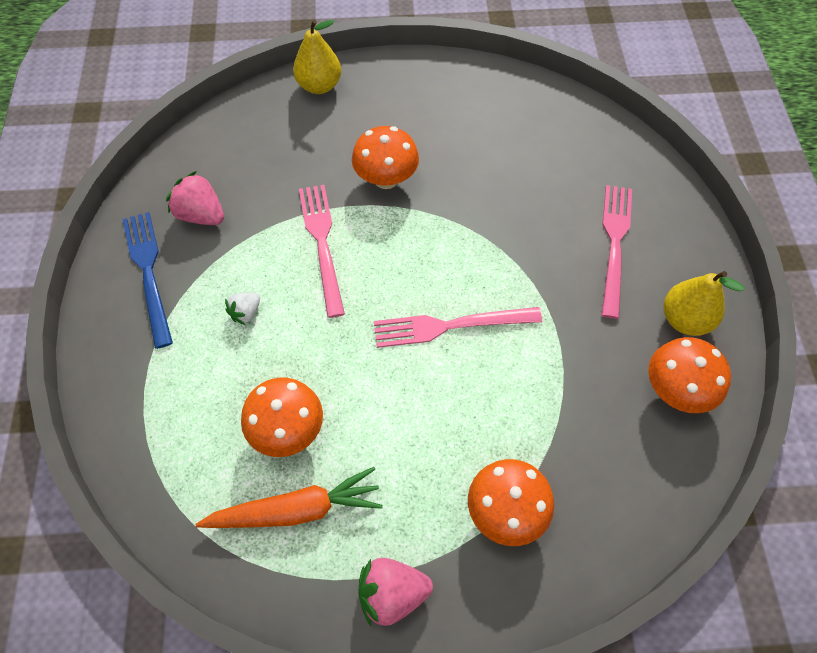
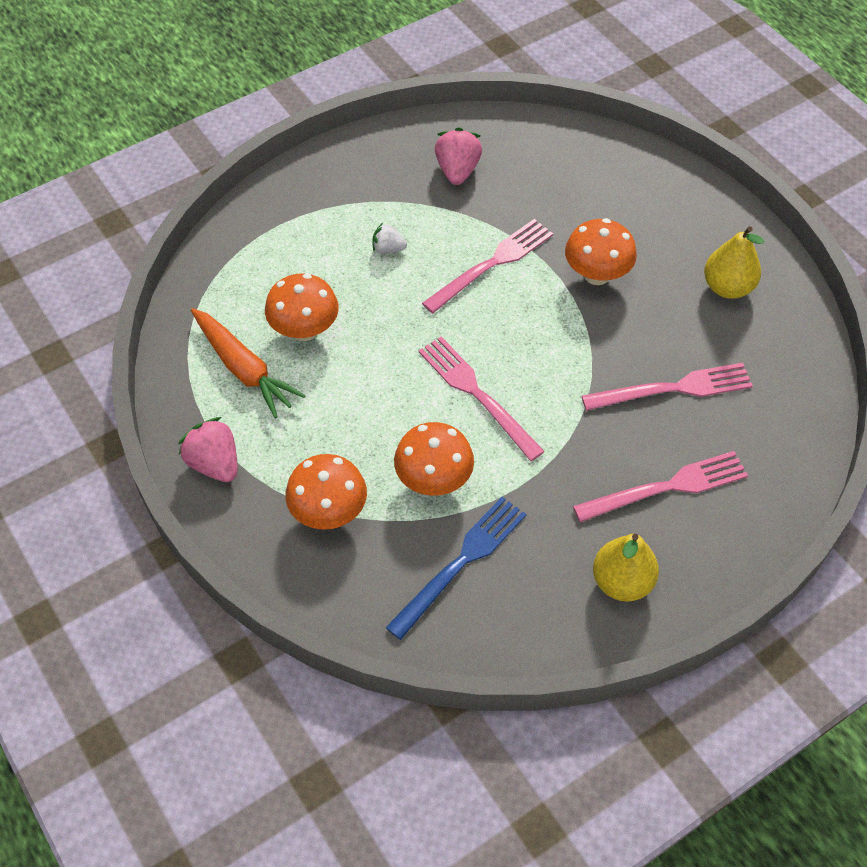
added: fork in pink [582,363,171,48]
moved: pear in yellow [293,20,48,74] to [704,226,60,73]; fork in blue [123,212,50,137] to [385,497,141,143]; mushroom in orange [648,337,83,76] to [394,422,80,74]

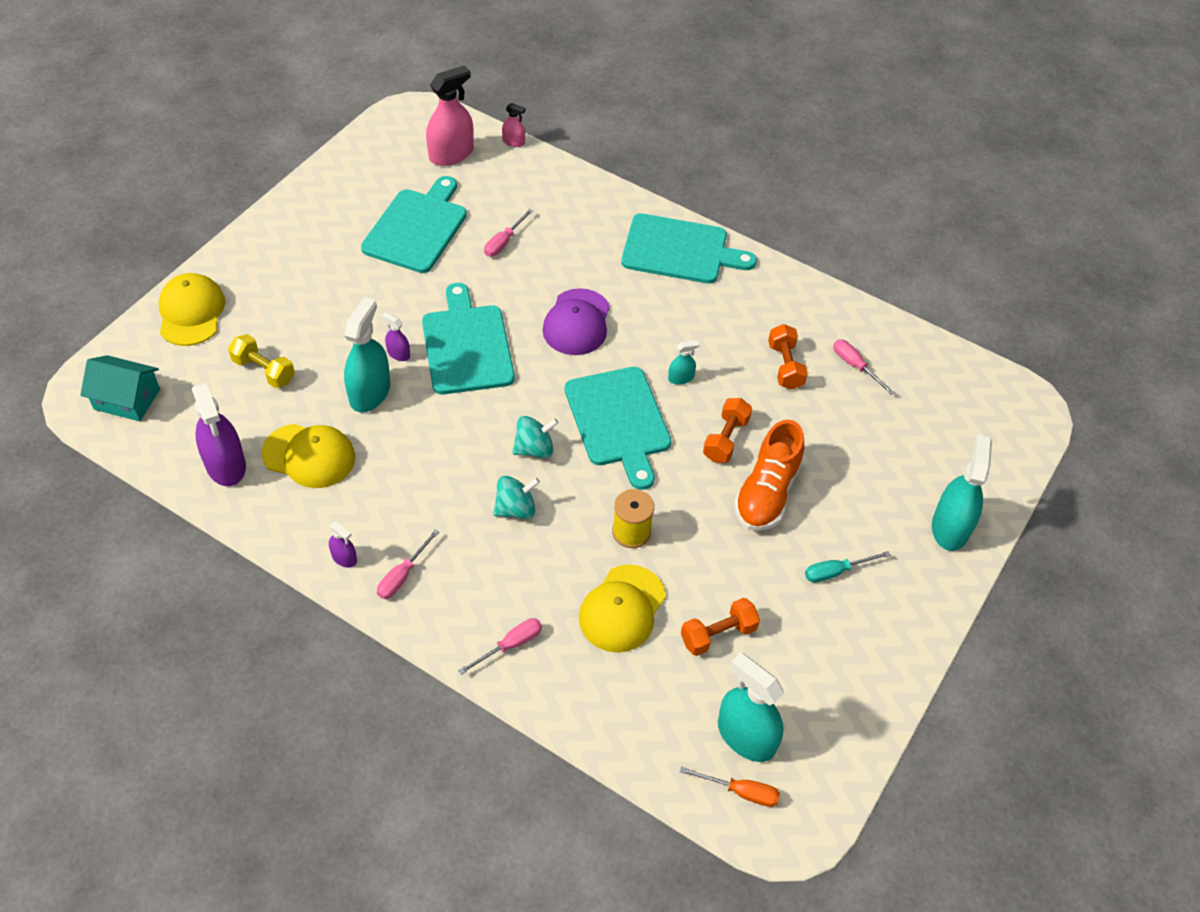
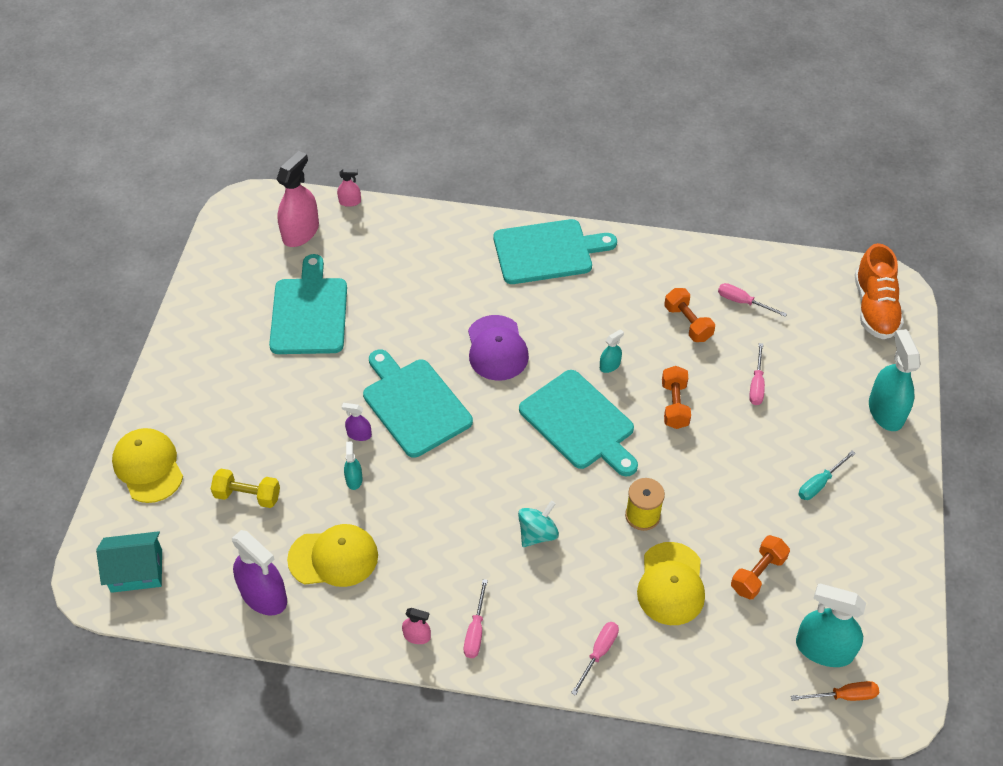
removed: spinning top in turquoise [512,416,47,42]
moved: screwdriver in pink [484,209,49,48] to [749,343,16,62]; shoe in orange [734,420,70,111] to [855,243,49,96]
recoloured: spray bottle in purple [329,522,28,46] to spray bottle in pink [402,608,29,36]
resized: spray bottle in turquoise [344,297,46,115] = [344,441,19,49] x0.48

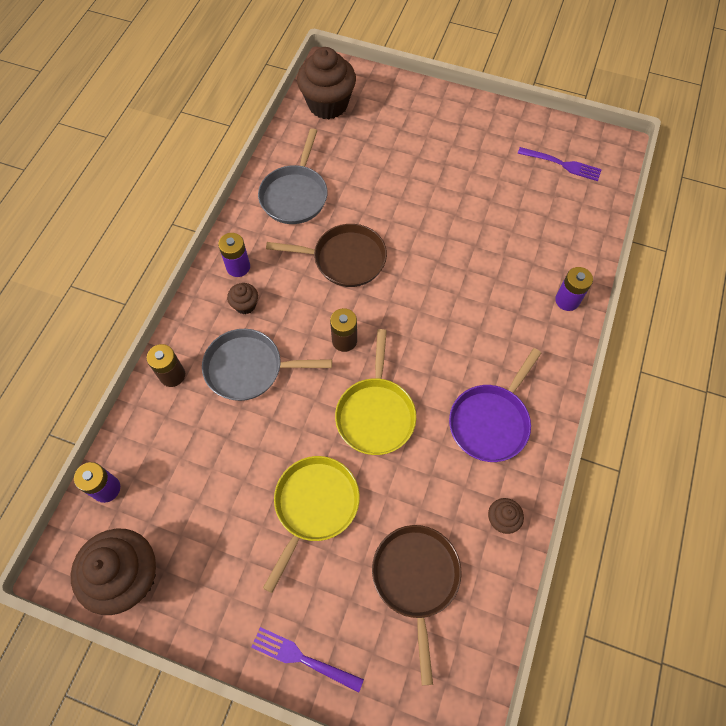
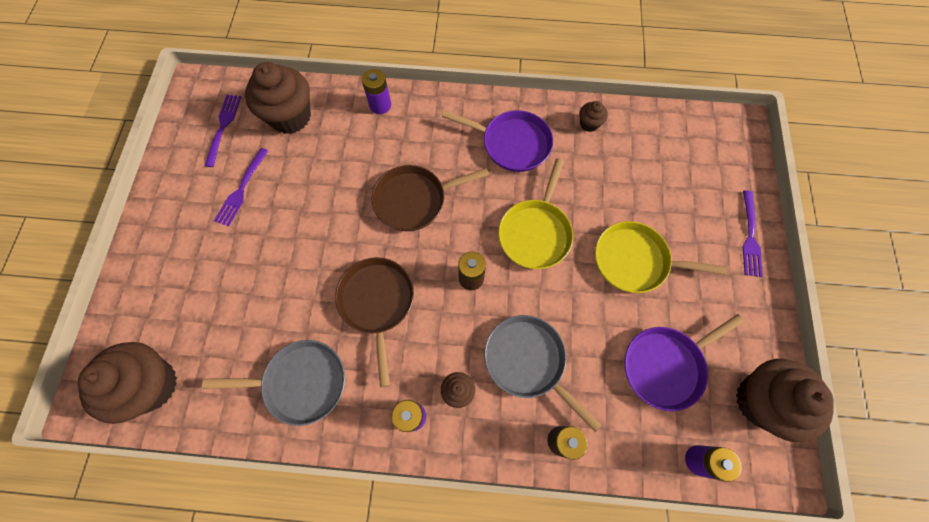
added: cupcake in brown [245,62,66,72]; fork in purple [214,148,55,79]; pan in purple [624,314,120,97]
moved: pan in brown [372,525,90,160] to [372,165,117,66]
turned: pan in grey [202,329,130,72] = [484,315,118,117] 150 degrees clockwise; pan in yellow [335,329,81,126] = [498,158,75,111] 120 degrees clockwise

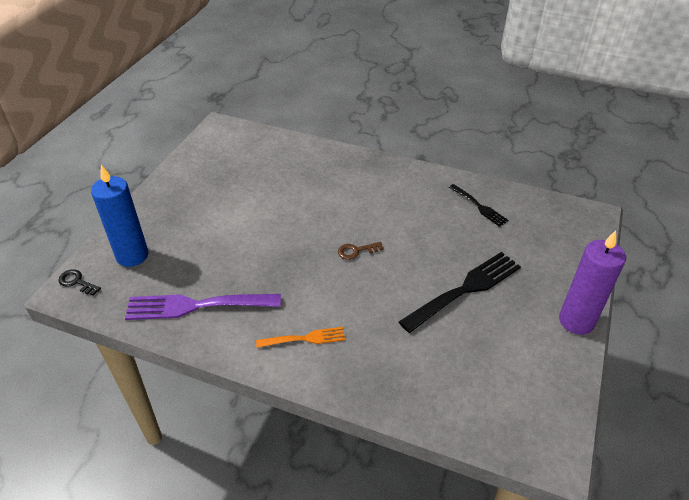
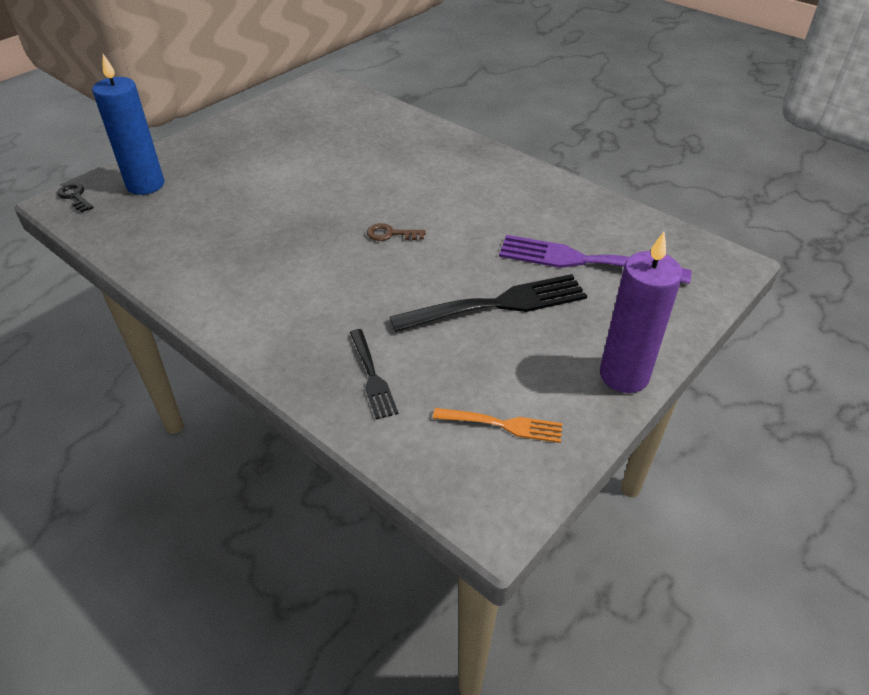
moved: fork in black [449,184,60,43] to [350,329,48,91]; fork in purple [125,294,156,26] to [499,235,193,49]; fork in orange [256,327,89,21] to [433,408,129,35]

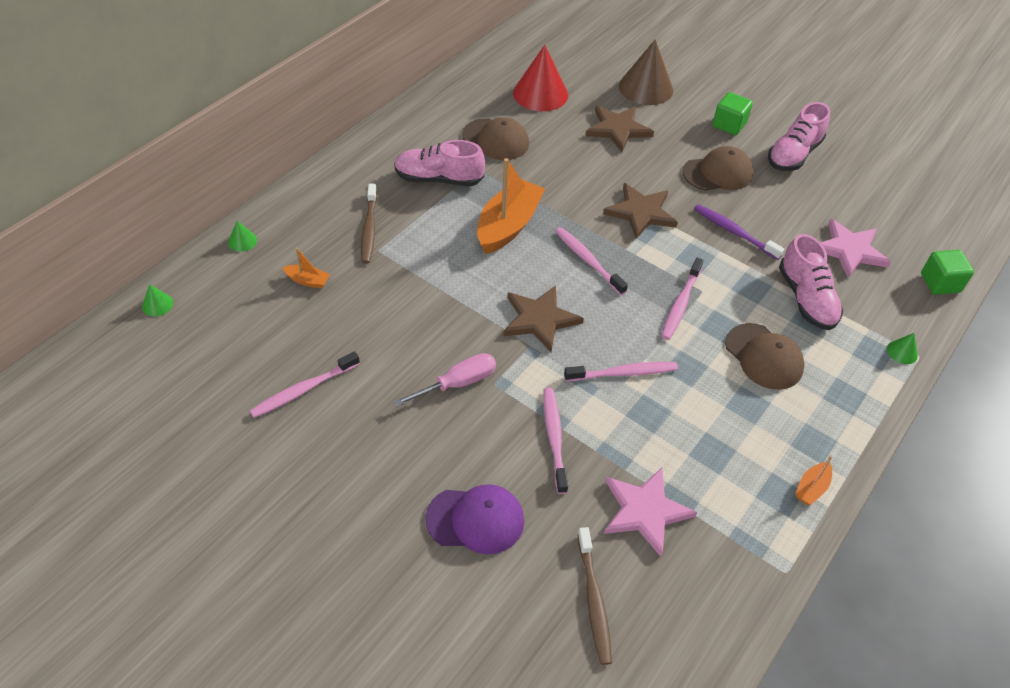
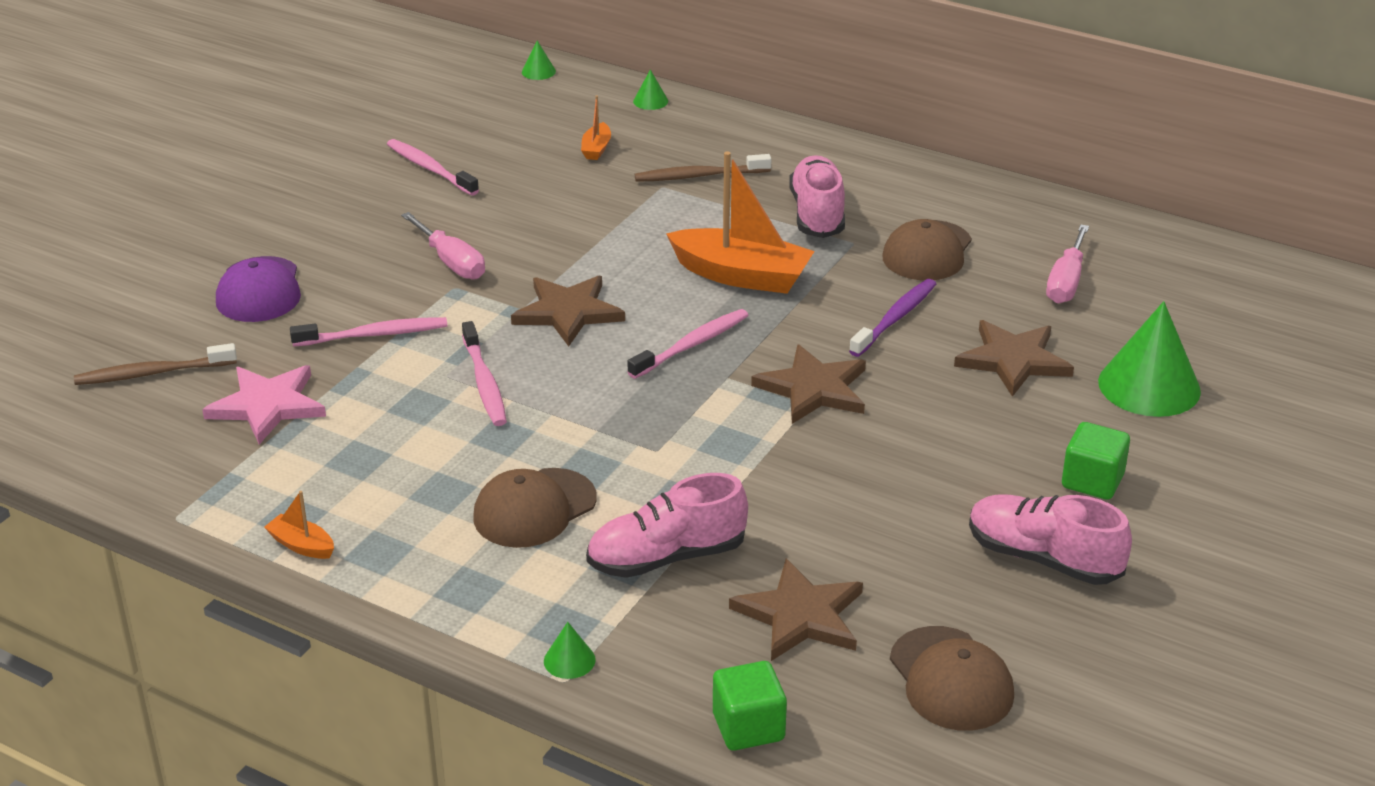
removed: toothbrush in pink [661,258,42,82]
moved: cap in brown [683,146,70,45] to [890,626,124,105]; toothbrush in purple [694,204,90,56] to [849,279,87,78]
replaced: cone in red [513,45,55,66] to screwdriver in pink [1046,225,43,79]
recoloured: cone in brown [619,39,54,66] to cone in green [1098,301,103,116]; star in pink [820,219,71,59] to star in brown [729,559,134,102]

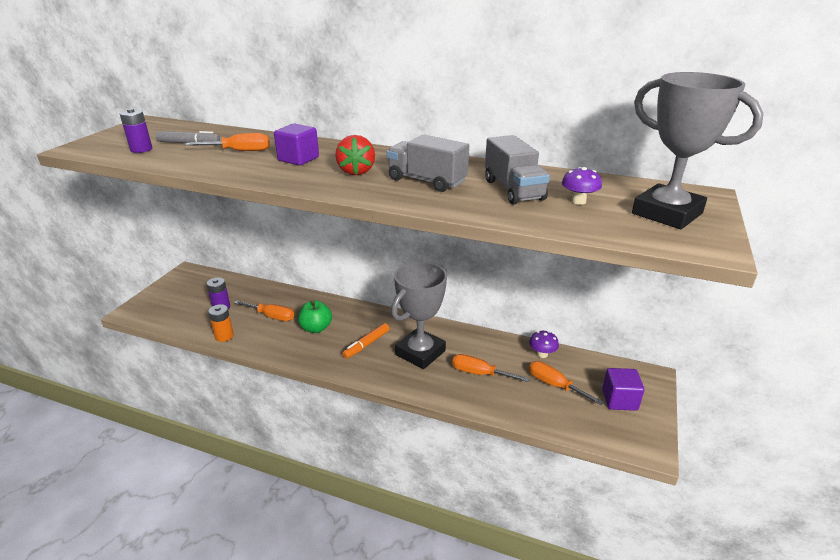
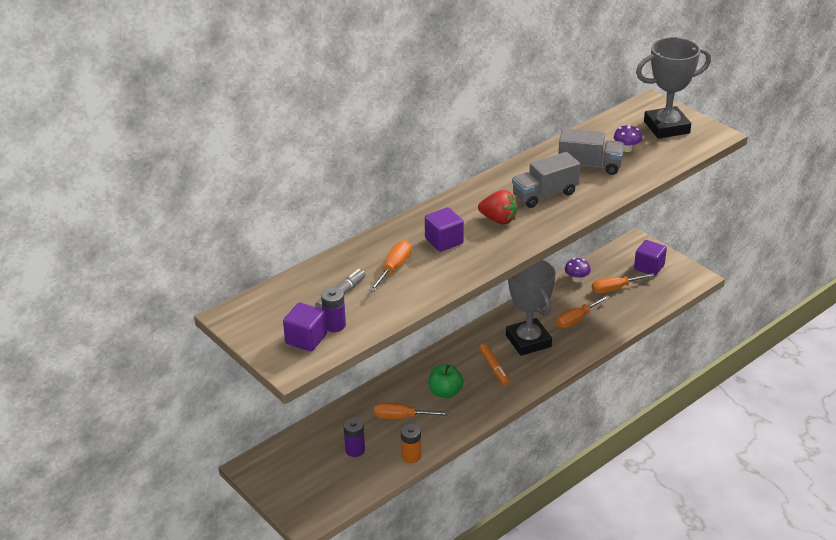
added: cube in purple [283,303,44,48]
turned: screwdriver in orange [234,300,60,21] = [374,402,75,17] 135 degrees counterclockwise

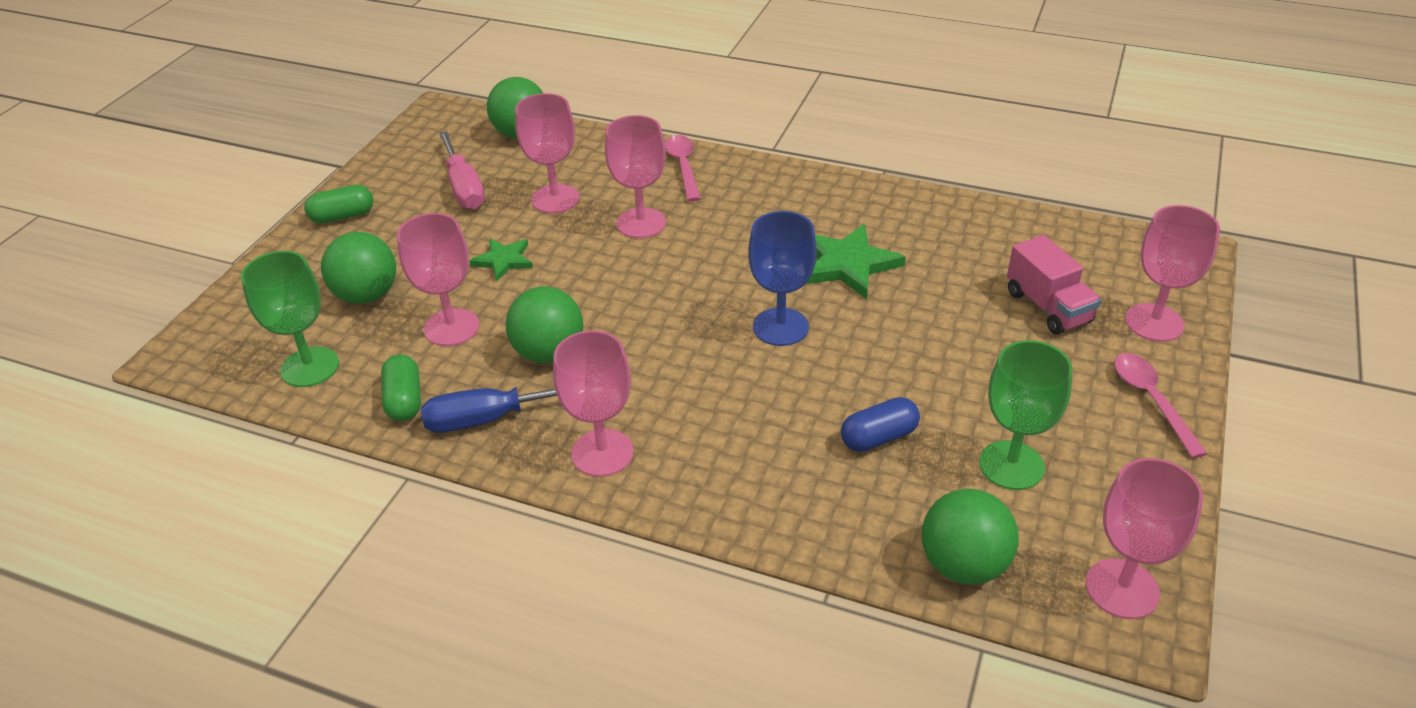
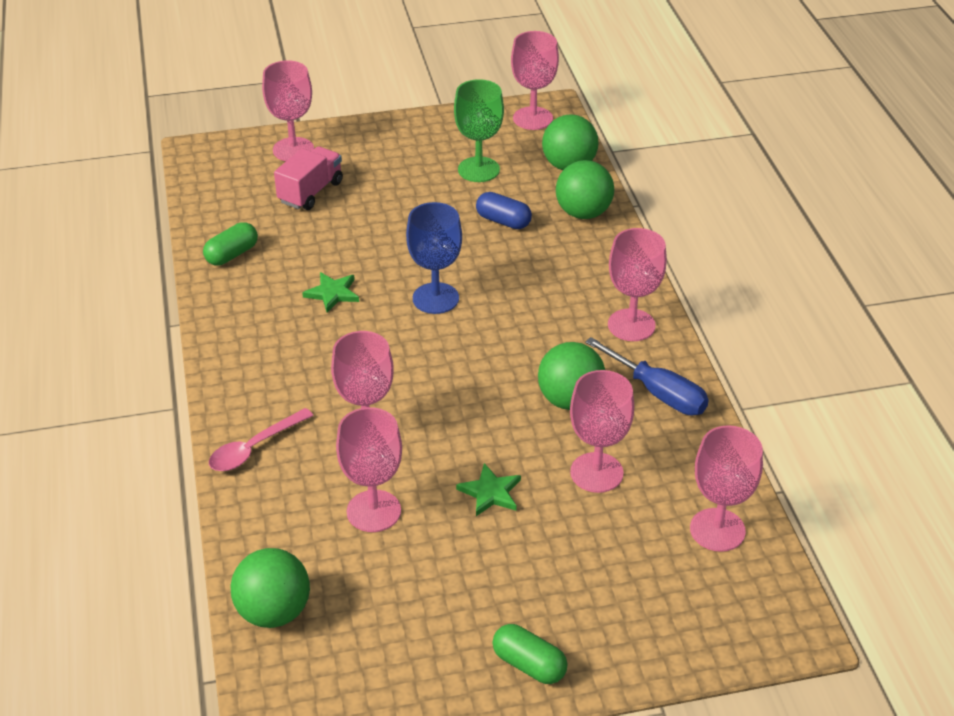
removed: screwdriver in pink [439,131,46,79]; spoon in pink [1114,353,94,105]
moved: ball in green [321,232,75,72] to [556,160,58,59]; capsule in green [381,354,40,67] to [203,222,55,43]
recoloured: goblet in green [241,251,98,136] to goblet in pink [690,425,73,127]
resized: star in green [806,224,100,75] = [302,272,57,41] x0.60

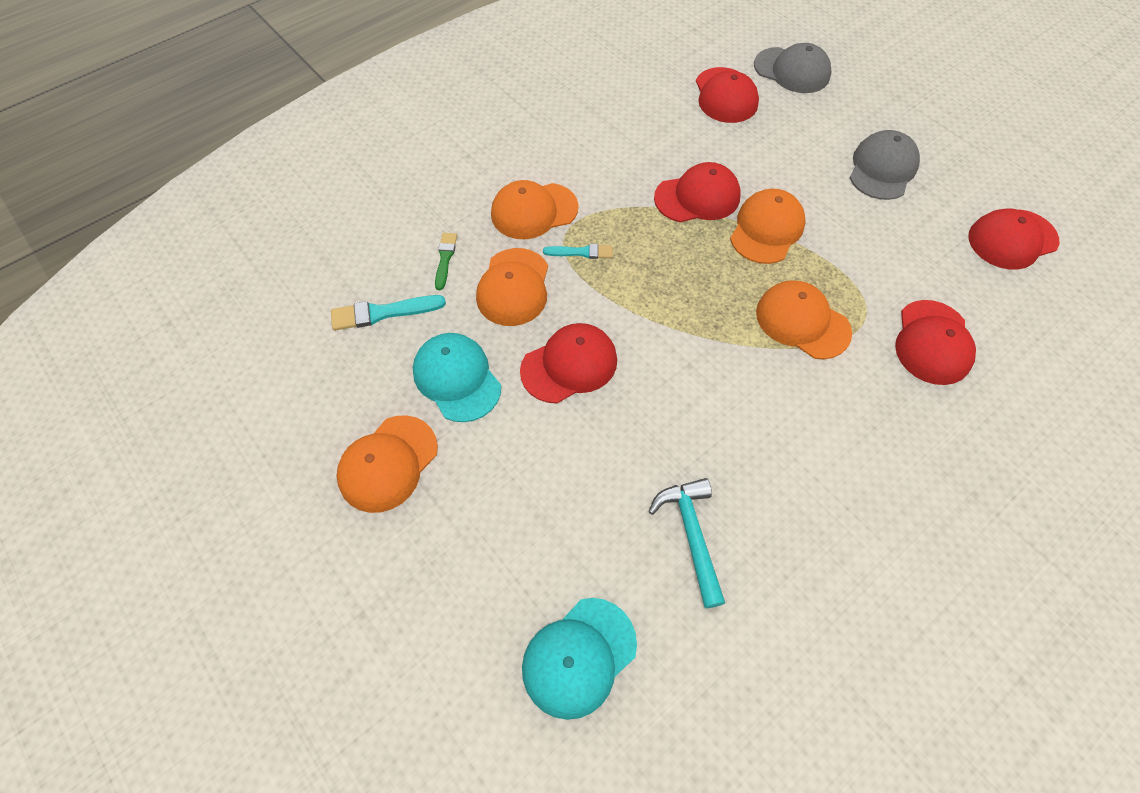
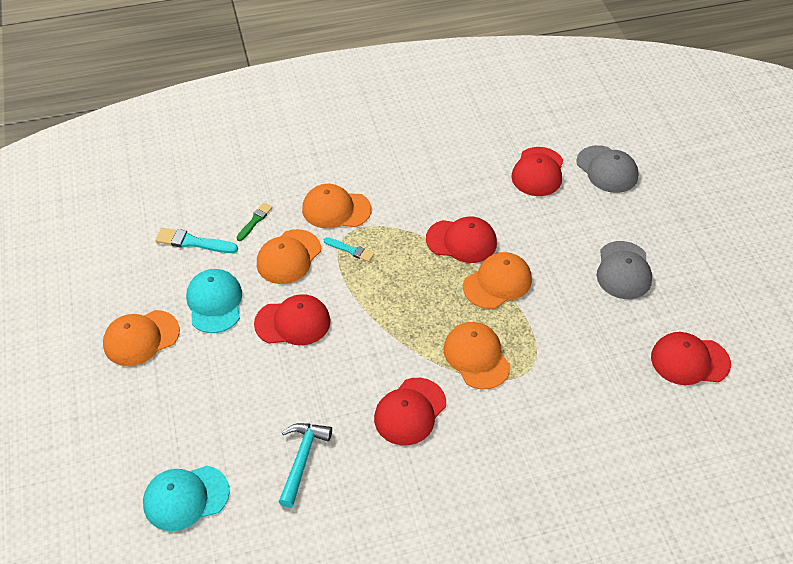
moved: cap in red [895,300,81,85] to [374,378,72,67]
turned: cap in grey [850,130,70,70] = [597,241,55,58] 135 degrees clockwise

